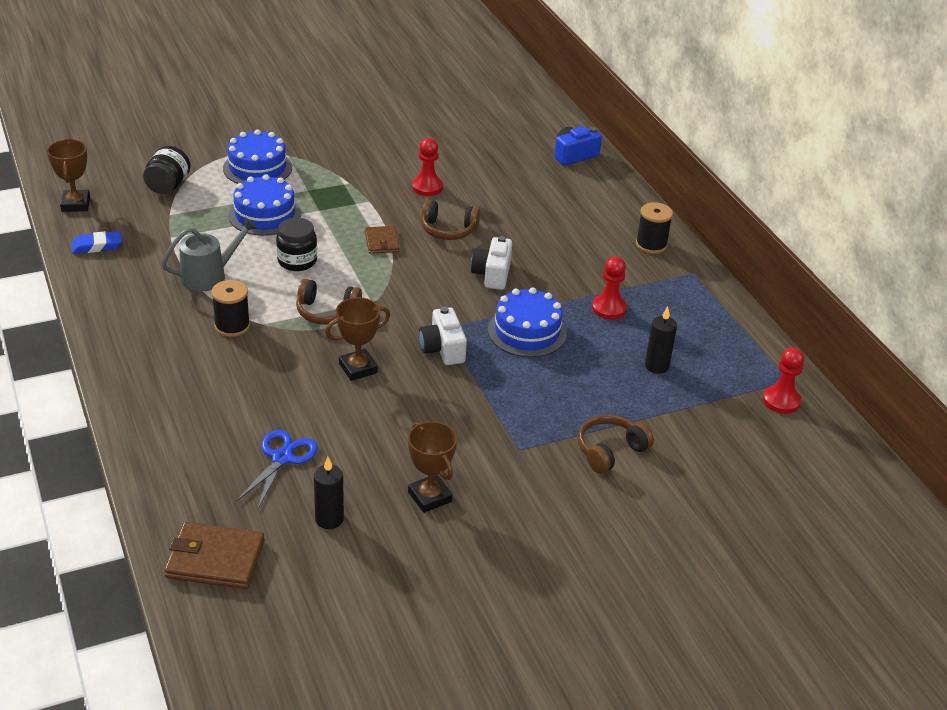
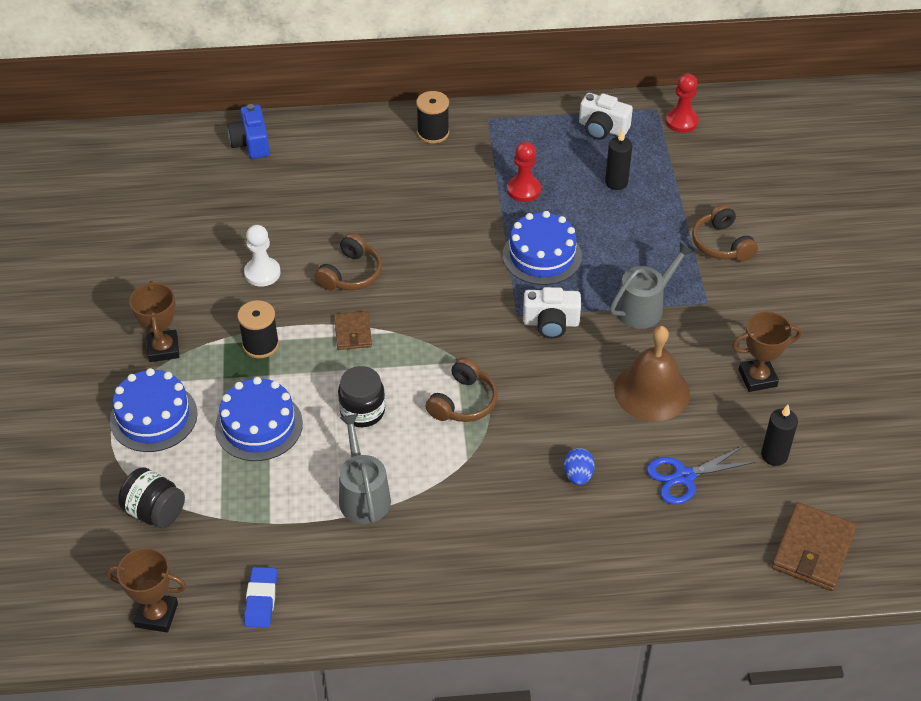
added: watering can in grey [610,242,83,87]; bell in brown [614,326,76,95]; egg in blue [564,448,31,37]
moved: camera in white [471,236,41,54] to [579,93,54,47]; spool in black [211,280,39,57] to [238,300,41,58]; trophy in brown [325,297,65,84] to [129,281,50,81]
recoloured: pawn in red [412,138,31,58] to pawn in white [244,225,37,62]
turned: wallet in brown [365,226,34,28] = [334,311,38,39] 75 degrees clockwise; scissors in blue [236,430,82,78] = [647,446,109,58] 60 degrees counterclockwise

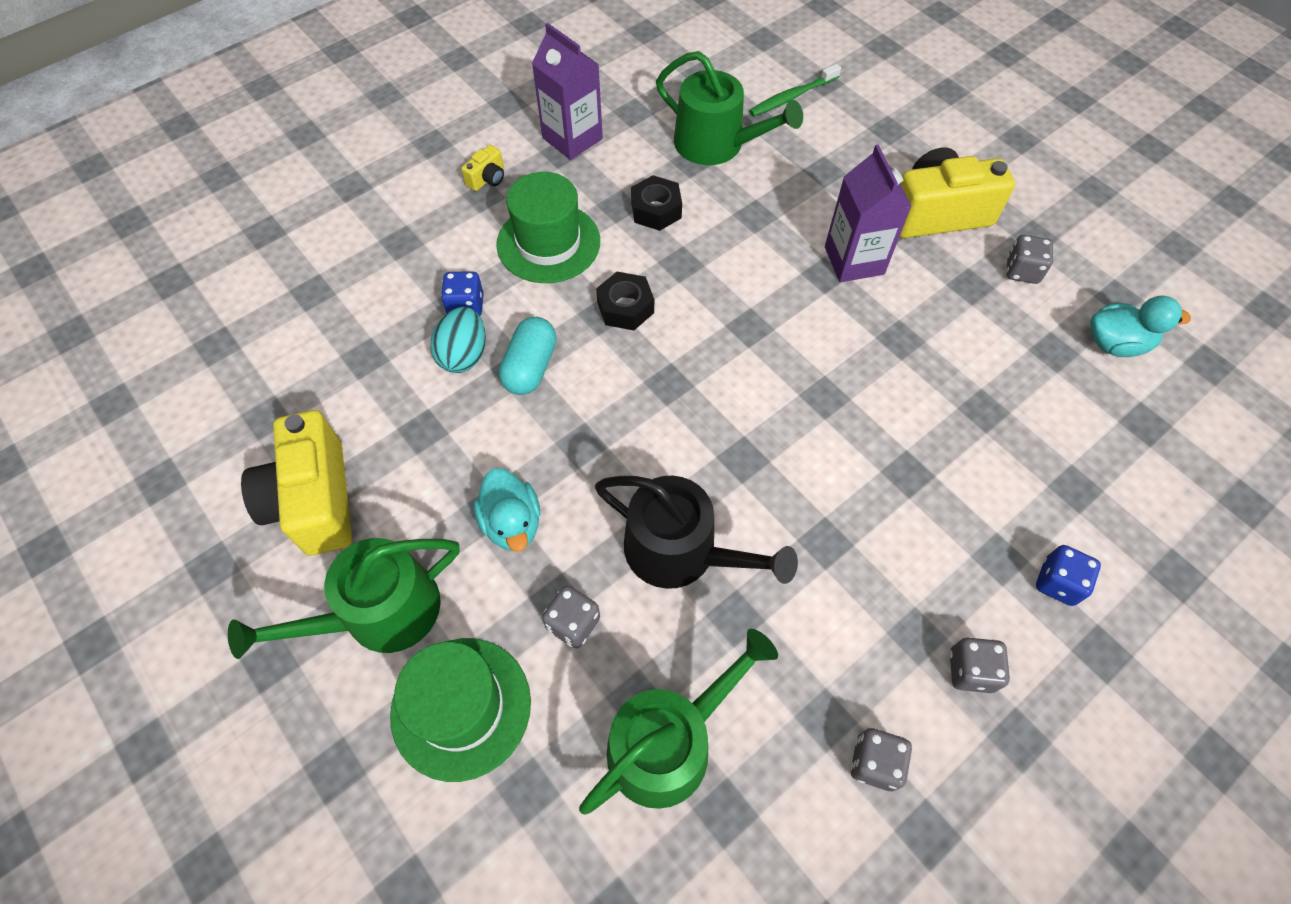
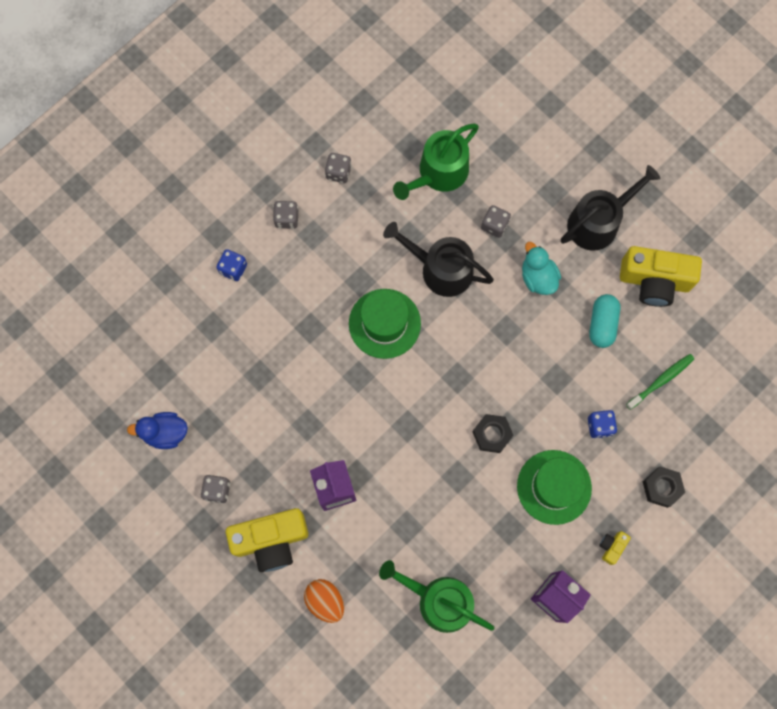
removed: egg in turquoise [430,307,56,66]
added: egg in orange [304,579,40,44]
moved: toothbrush in green [749,64,92,52] to [626,354,68,56]; nut in black [631,175,51,56] to [643,466,42,42]; capsule in turquoise [499,317,58,78] to [589,294,31,54]; hat in green [390,638,141,144] to [349,289,72,70]
recoloured: duck in turquoise [1090,296,101,61] to duck in blue [127,412,61,37]; watering can in green [228,538,231,121] to watering can in black [561,165,99,86]
turned: camera in yellow [241,410,111,146] = [620,246,82,61] 120 degrees clockwise

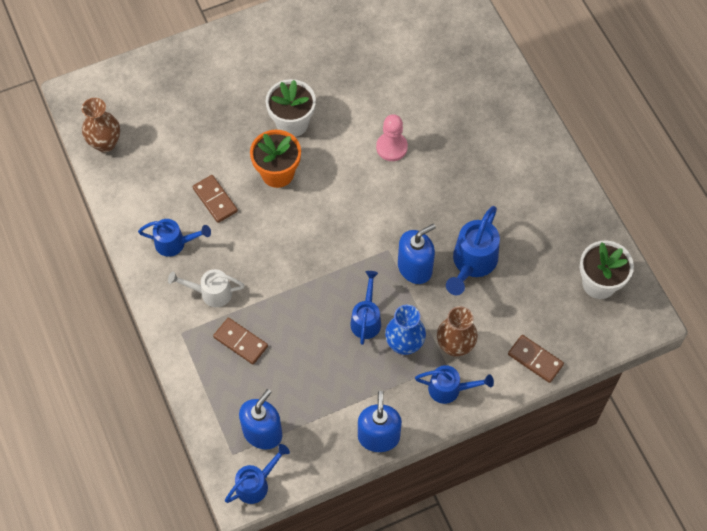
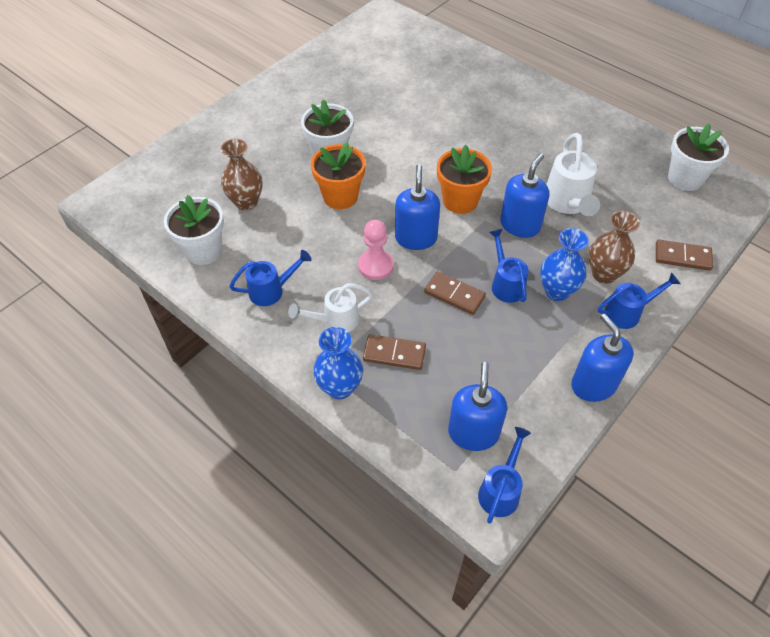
added: flower pot in orange [437,145,55,69]; soap dispenser in blue [395,164,45,86]; flower pot in white [164,195,60,70]; vase in blue [313,327,50,73]
moved: vase in brown [82,98,38,54] to [221,139,42,72]; pawn in pink [376,114,32,47] to [358,220,36,60]; domino in brown [193,175,45,48] to [424,271,62,44]
recoloured: watering can in blue [446,206,54,89] to watering can in white [546,133,54,83]

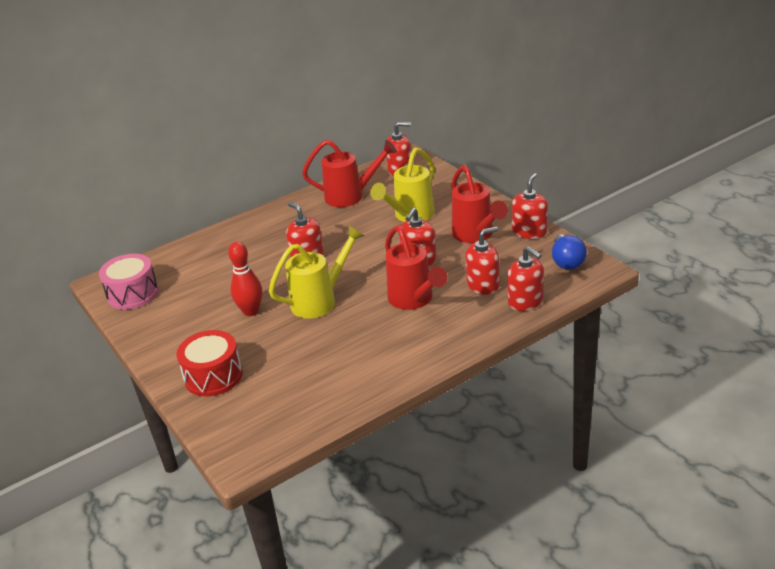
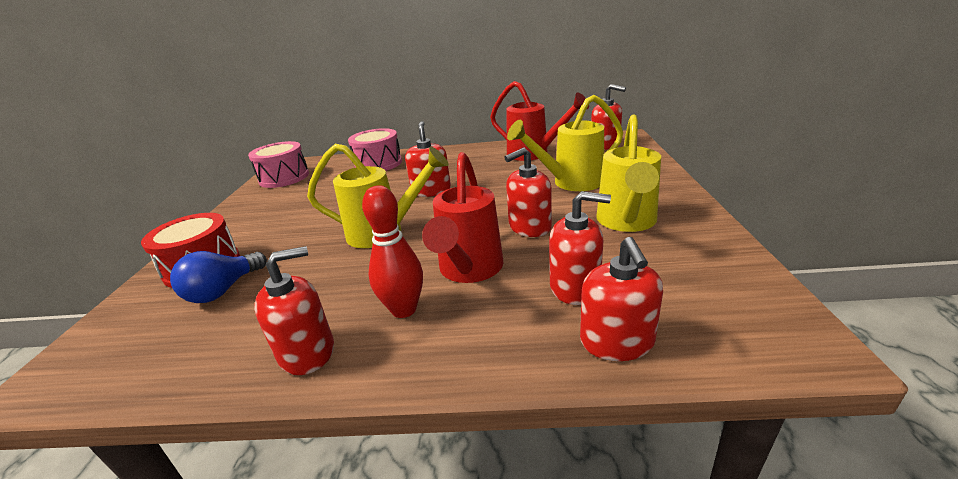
added: drum in pink [348,128,54,43]
moved: soap dispenser in red [512,173,36,66] to [254,246,80,129]; light bulb in blue [552,234,35,35] to [170,251,97,52]; bowling pin in red [228,242,34,74] to [362,185,61,133]
recoloured: watering can in red [451,165,57,78] to watering can in yellow [596,114,65,118]

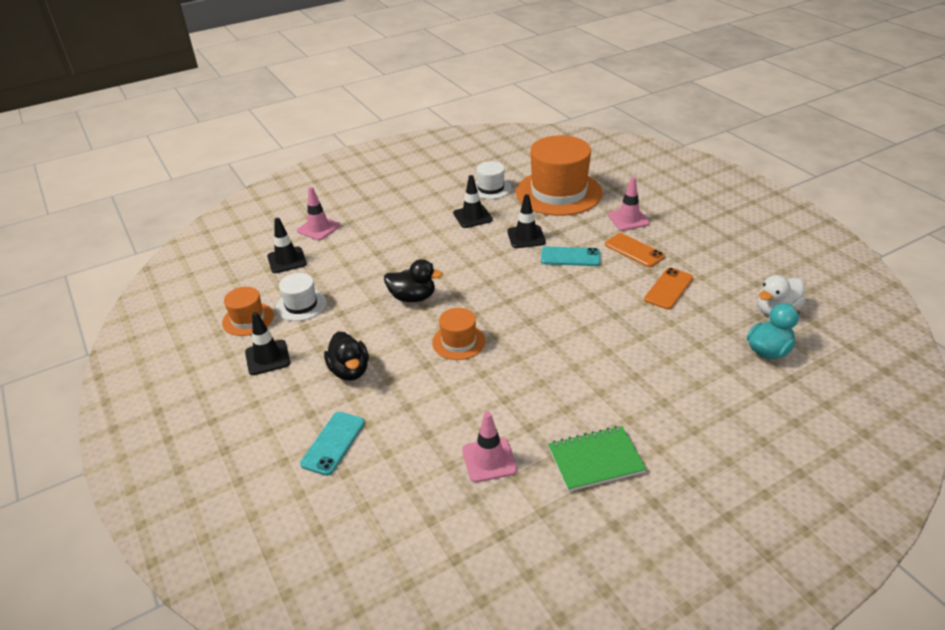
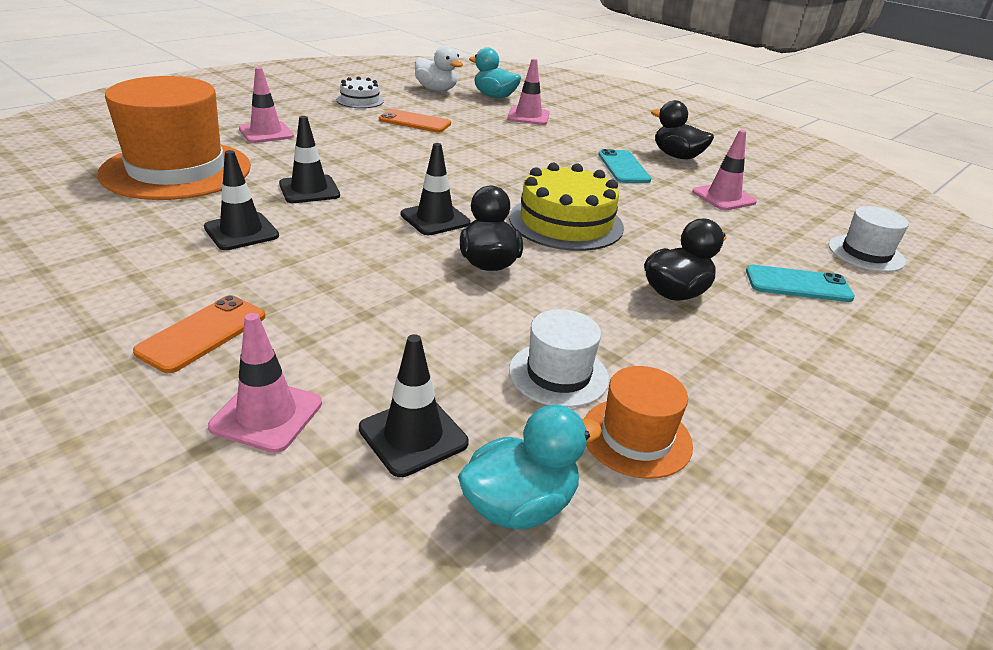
added: traffic cone in pink [507,59,43,66]; cake in white [337,77,47,31]; duck in turquoise [458,405,144,124]
moved: hat in white [475,161,37,38] to [828,206,81,66]; phone in orange [605,233,60,34] to [133,295,133,78]; phone in turquoise [541,246,59,20] to [598,149,54,34]; traffic cone in black [245,312,45,63] to [401,143,70,92]
replaced: hat in orange [432,308,54,52] to cake in yellow [509,163,115,88]; notebook in green [548,426,99,66] to duck in black [651,100,63,59]

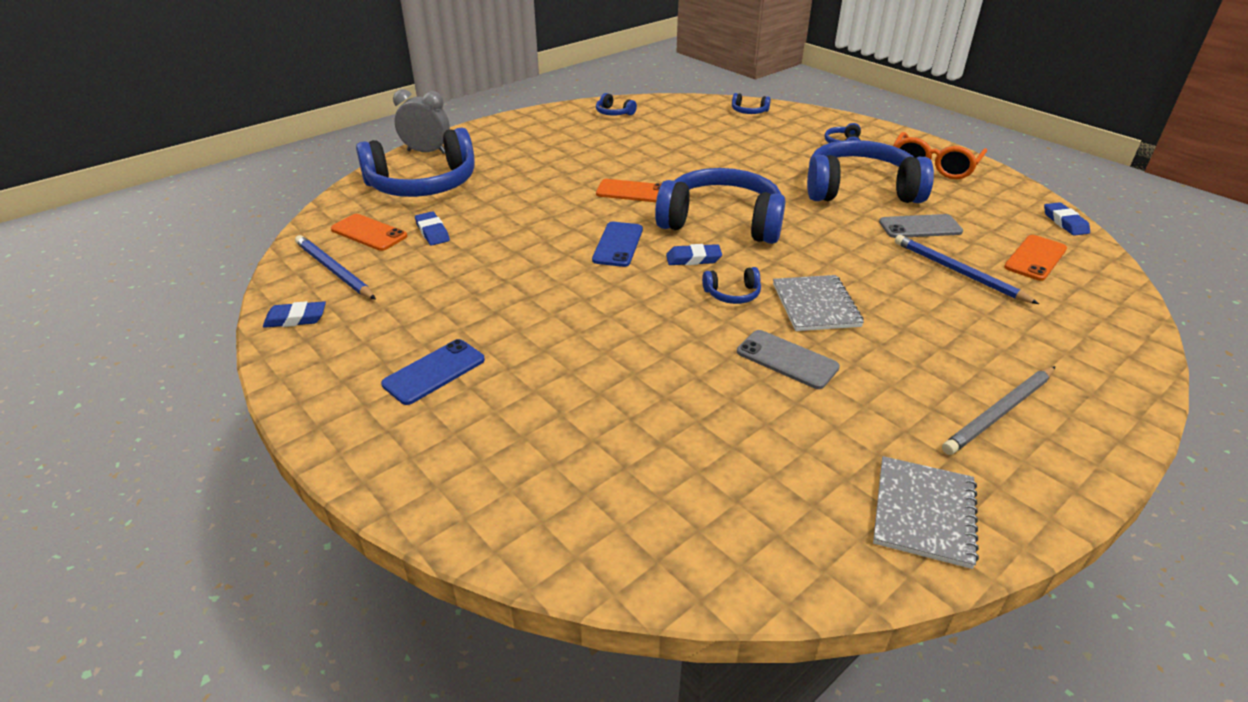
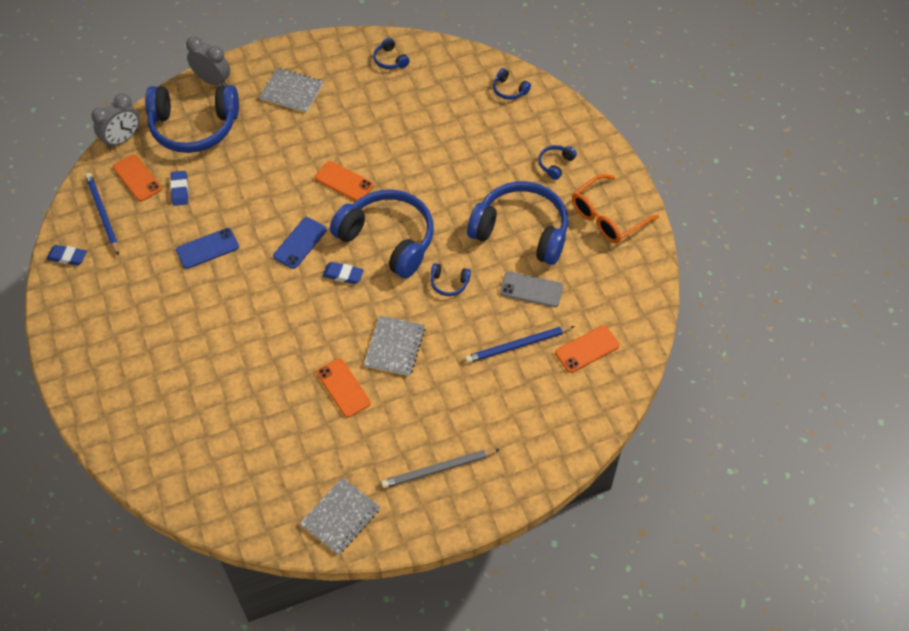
removed: eraser in blue [1044,202,46,34]
added: notebook in grey [259,68,64,45]; clock in grey [91,94,49,55]
moved: headphones in blue [702,267,59,37] to [431,263,40,33]; phone in blue [381,339,104,66] to [176,228,63,41]
recoloured: phone in grey [737,330,103,59] to phone in orange [316,359,55,59]
turned: pencil in blue [895,235,144,69] = [465,326,110,37] 90 degrees counterclockwise

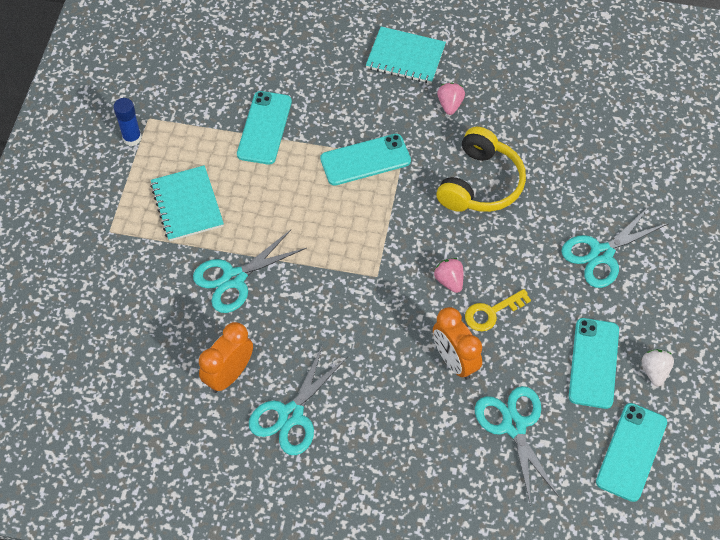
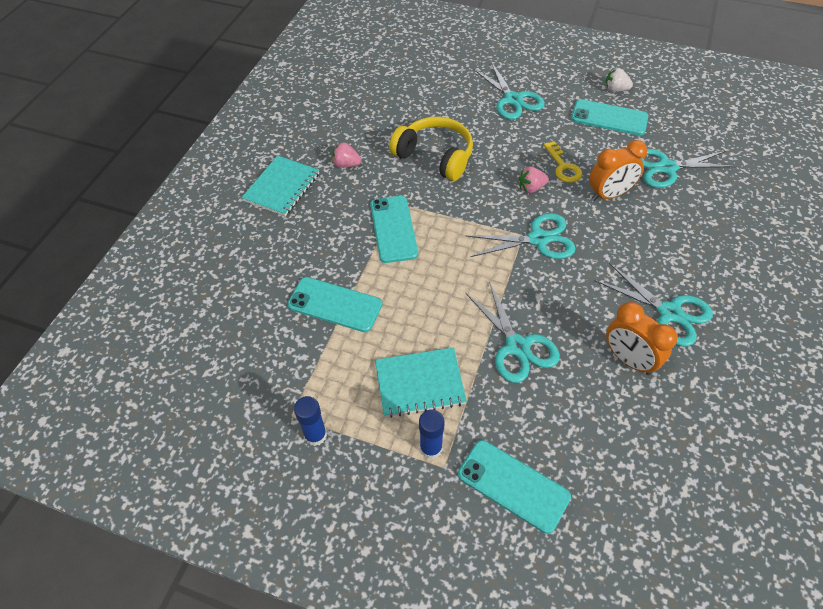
added: scissors in turquoise [466,213,110,46]; glue stick in blue [419,410,26,49]
moved: phone in turquoise [596,403,71,99] to [458,440,113,94]

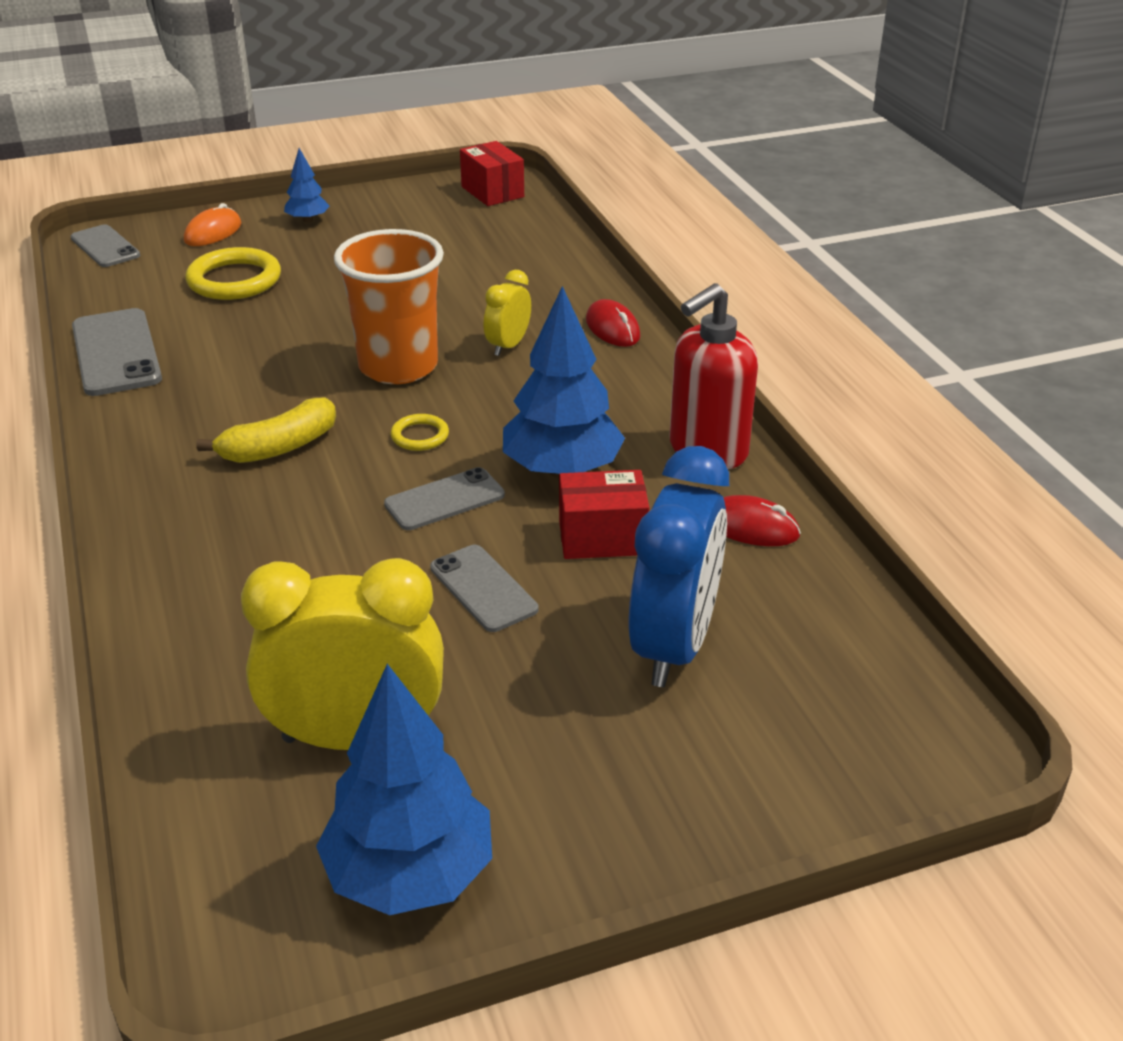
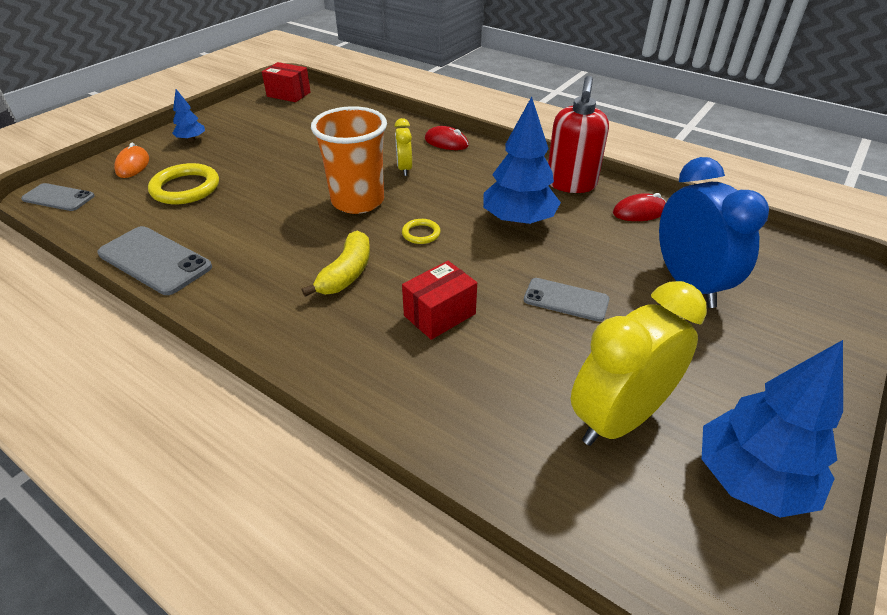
removed: phone in grey [384,467,121,63]
moved: box in red [559,470,90,89] to [402,261,75,79]

